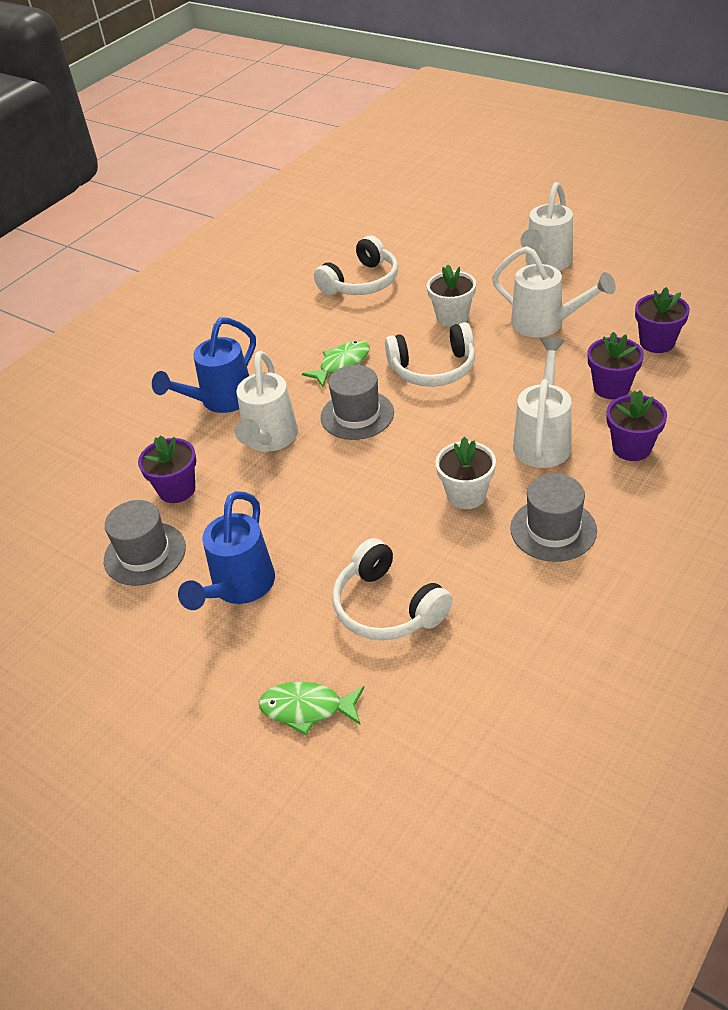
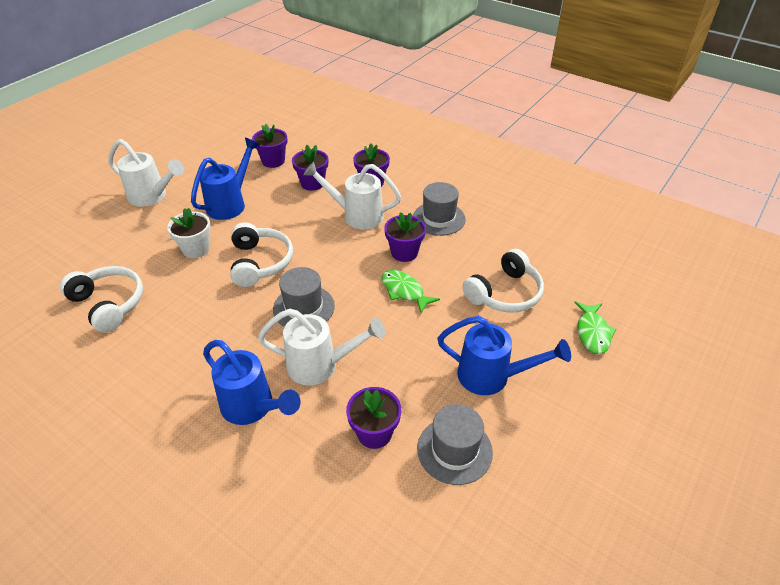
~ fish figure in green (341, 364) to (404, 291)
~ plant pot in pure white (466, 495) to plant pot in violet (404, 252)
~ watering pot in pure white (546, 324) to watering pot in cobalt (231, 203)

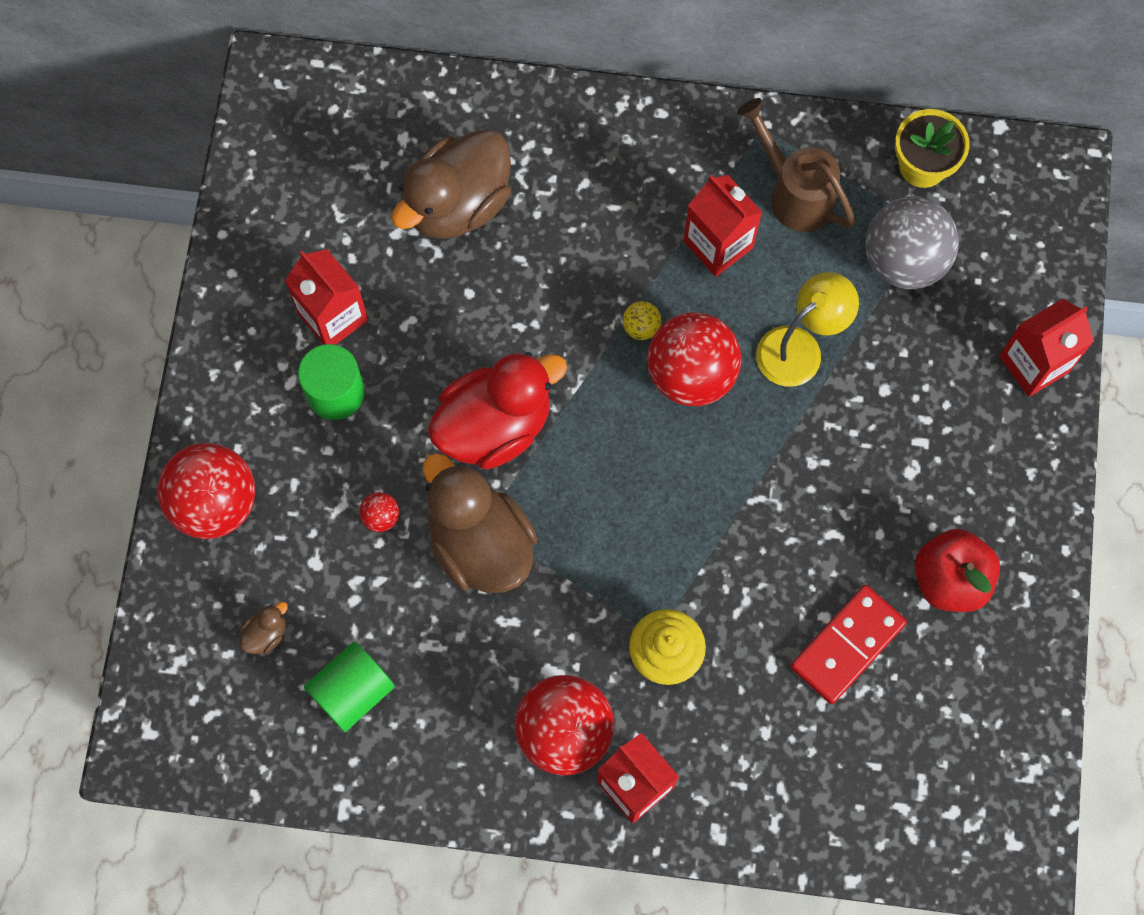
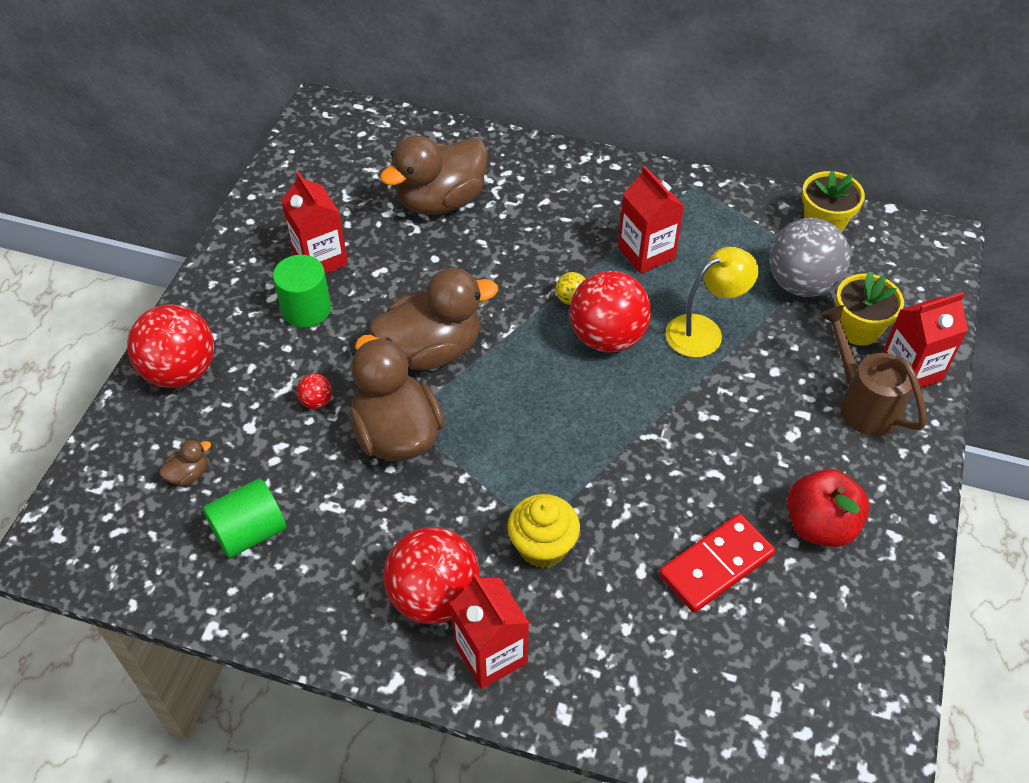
+ plant pot in bright yellow (858, 329)
~ watering pot in russet (794, 193) to (862, 403)
~ toy duck in crimson (495, 426) to toy duck in russet (432, 350)

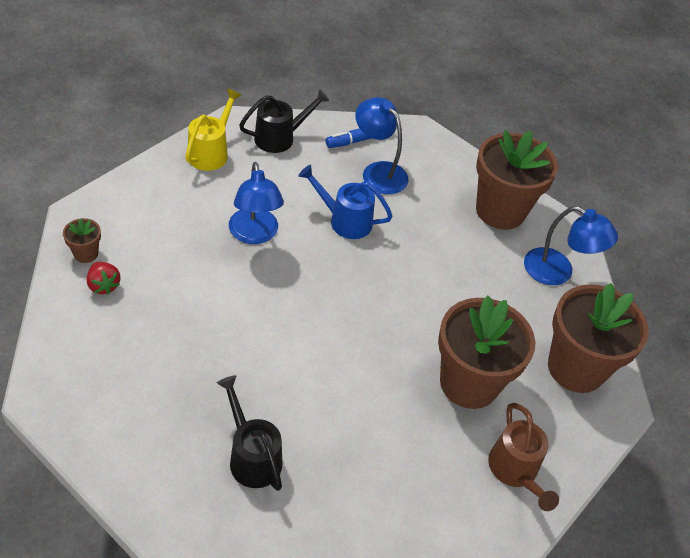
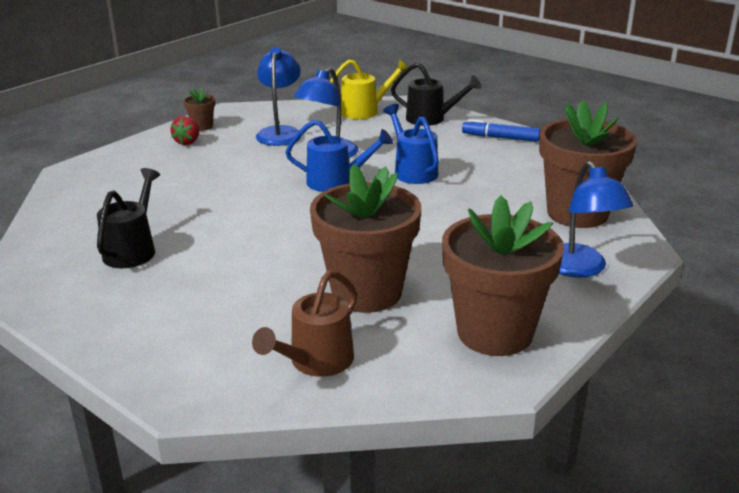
+ watering pot in cobalt (337, 182)
~ lamp in cobalt (378, 172) to (280, 132)

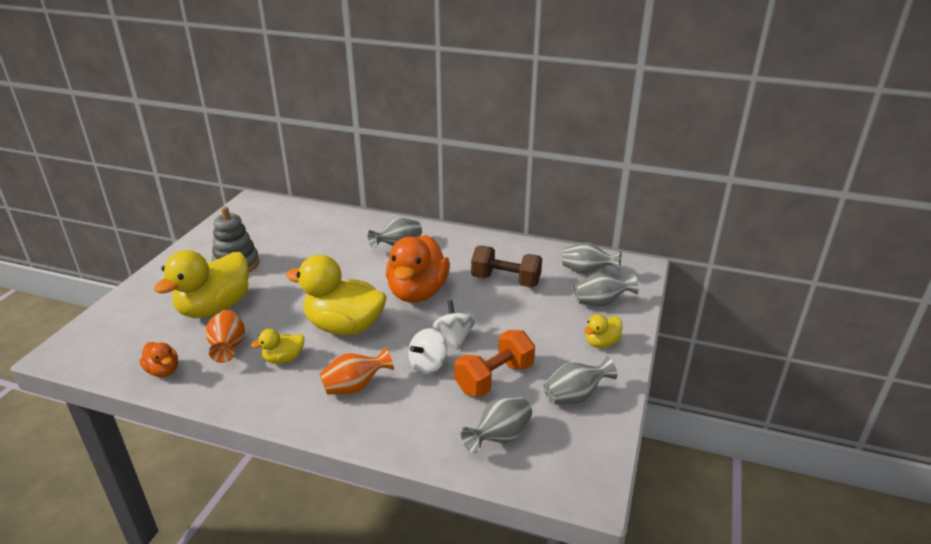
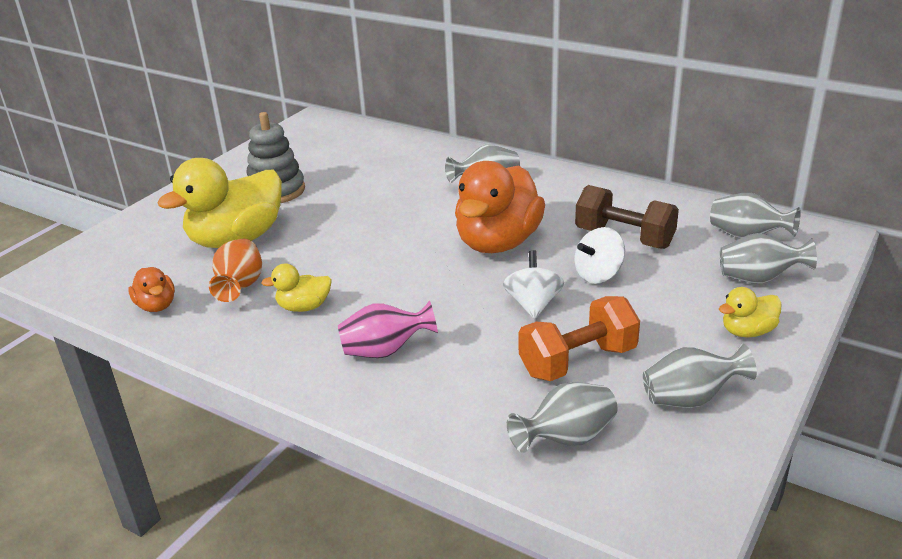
- toy duck in bright yellow (344, 326)
~ toy top in pure white (428, 365) to (598, 275)
~ tall vase in orange (355, 387) to tall vase in pink (385, 351)

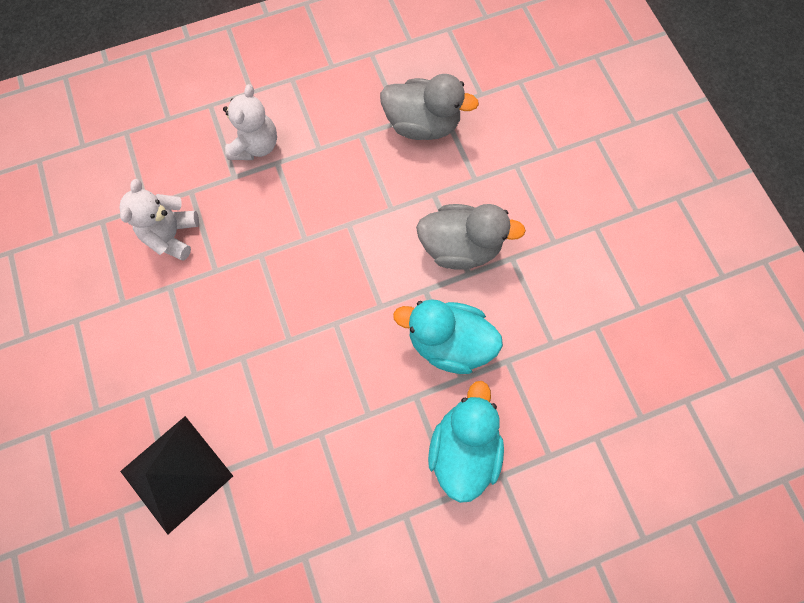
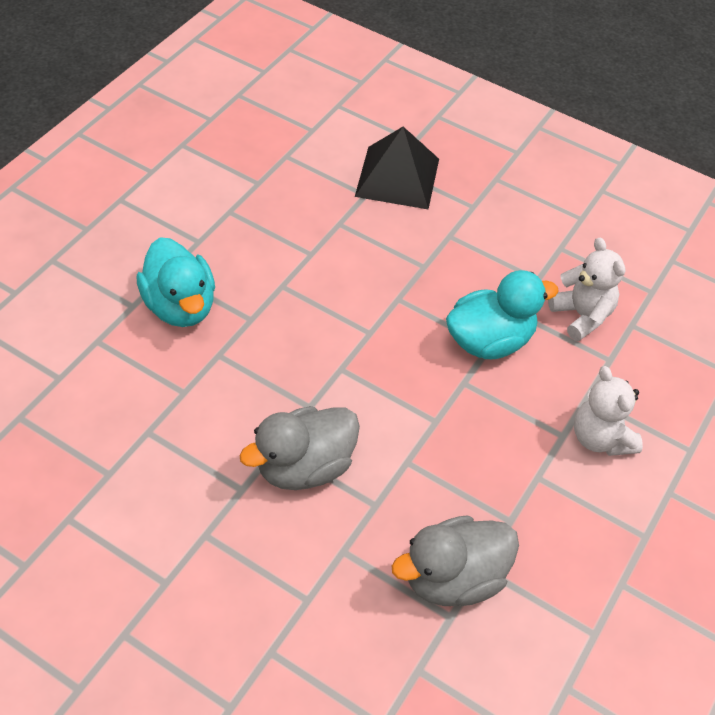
~ toy duck in teal (448, 342) to (489, 341)

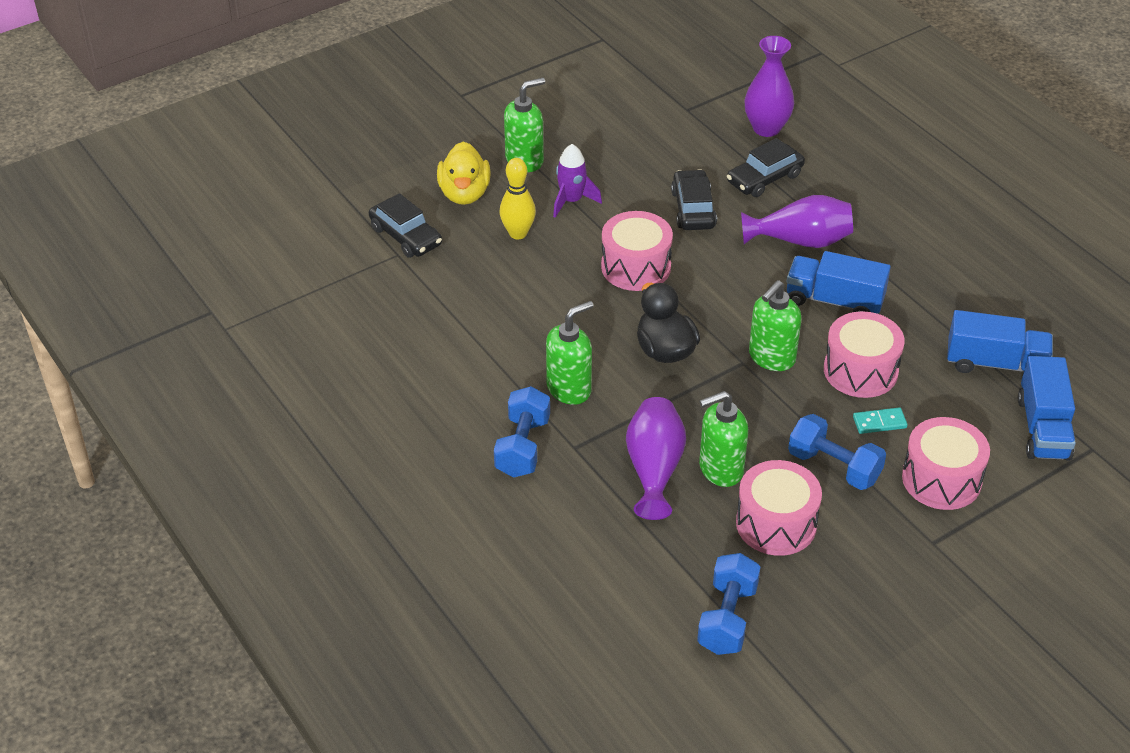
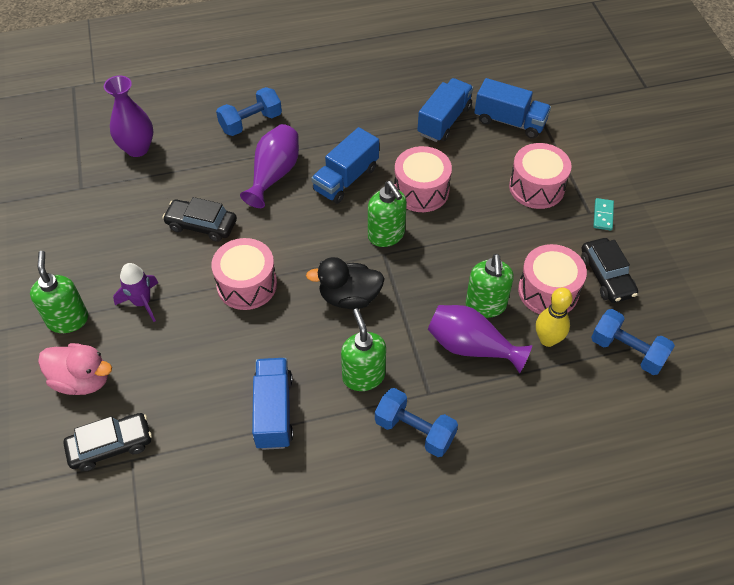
+ toy truck in cobalt (274, 411)
~ skittle in bright yellow (518, 233) to (547, 339)
~ automobile in jet-black (764, 178) to (606, 276)
~ hand weight in cobalt (834, 467) to (251, 122)
~ domino tile in teal (879, 422) to (603, 215)
~ toy duck in bright yellow (464, 194) to toy duck in pink (82, 380)

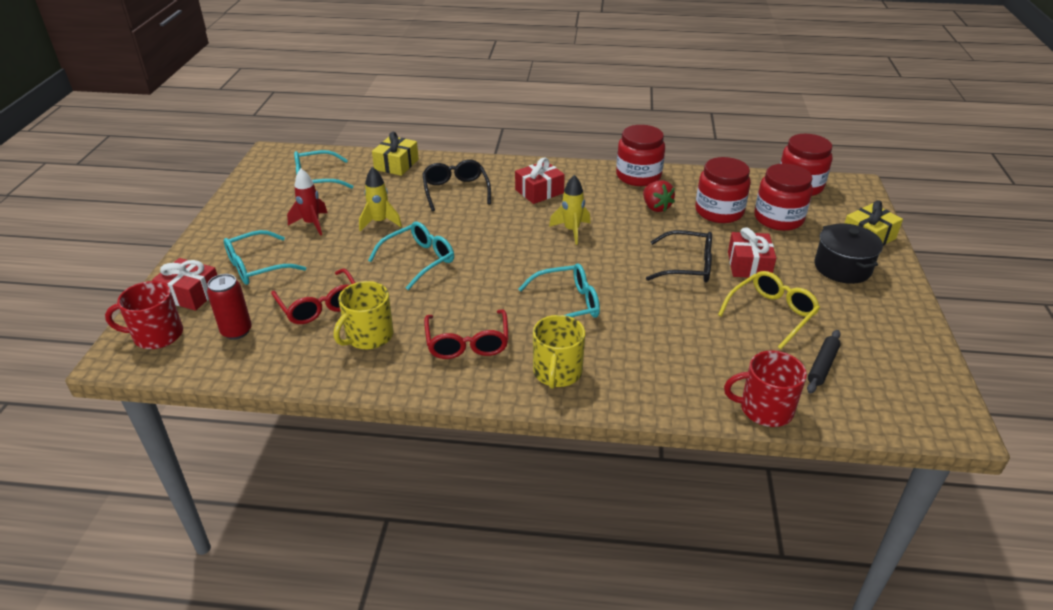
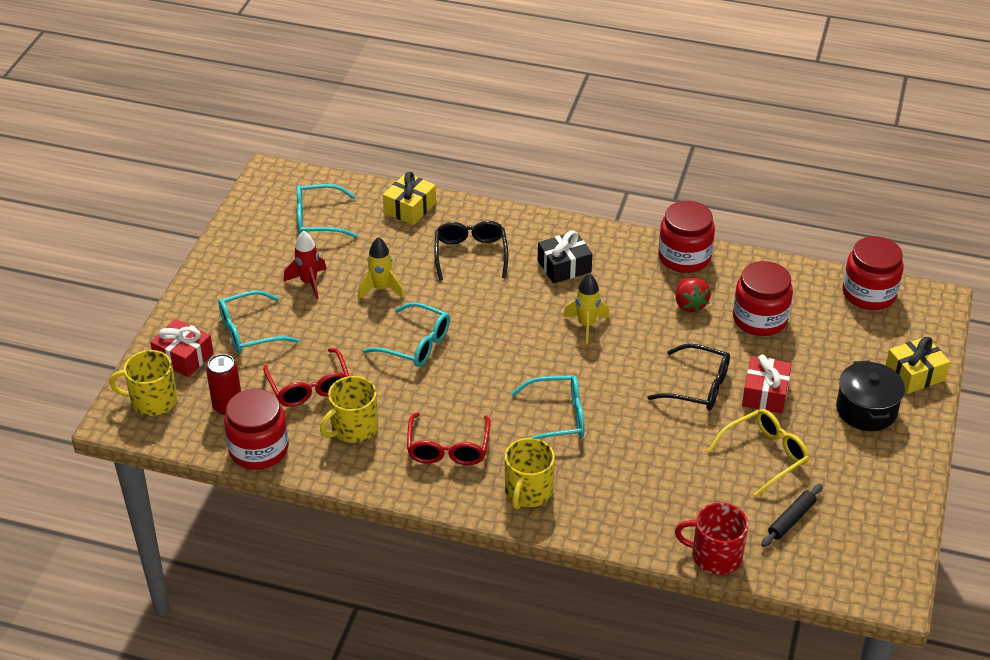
~ preserve jar in crimson (778, 218) to (259, 449)
~ tea mug in crimson (157, 335) to tea mug in bright yellow (152, 401)
~ wrapped gift in crimson (539, 191) to wrapped gift in jet-black (564, 266)
~ spectacles in teal (419, 260) = (415, 344) 60 degrees clockwise

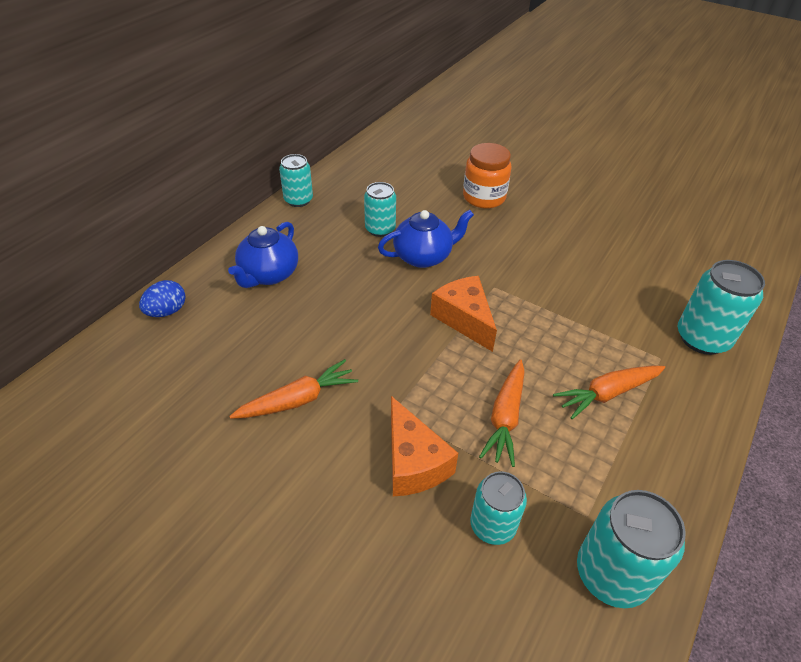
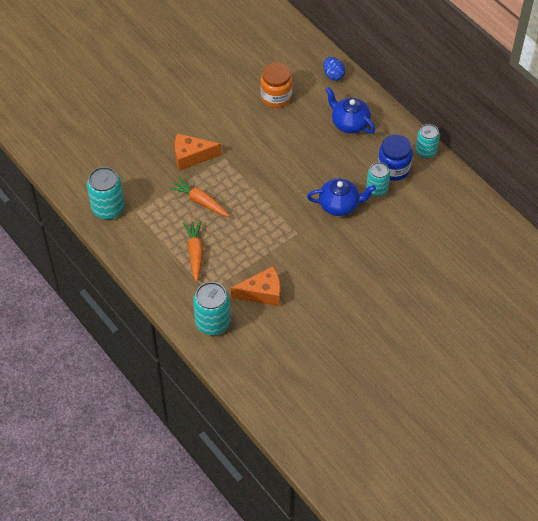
- root vegetable in orange (298, 400)
- can in teal (492, 525)
+ preserve jar in cobalt (393, 169)
~ cheese in orange (464, 319) to (262, 293)
~ preserve jar in orange (484, 197) to (276, 97)
~ china teapot in cobalt (423, 256) = (339, 205) 90 degrees counterclockwise

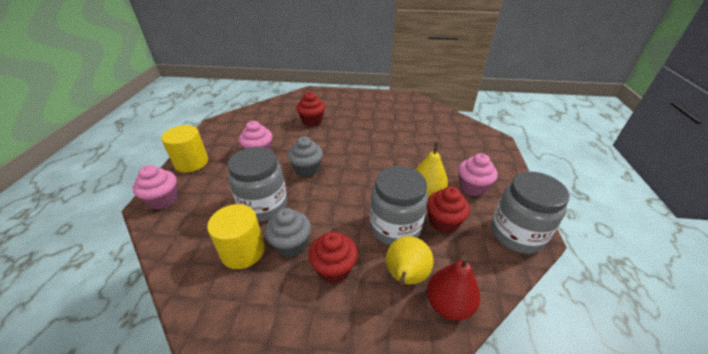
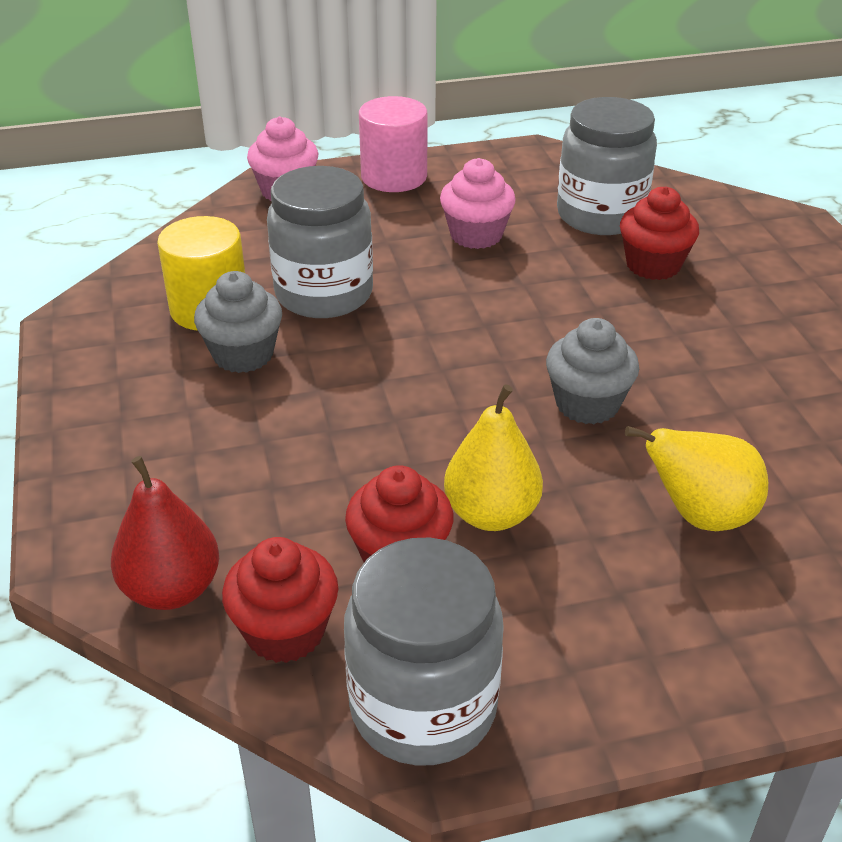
- fairy cake in pink (472, 187)
~ fairy cake in grey (307, 169) to (587, 404)
~ fairy cake in crimson (334, 269) to (285, 631)
~ preserve jar in grey (395, 228) to (600, 215)
~ toy pear in bright yellow (405, 277) to (699, 516)
~ solid cylinder in bright yellow (191, 162) to solid cylinder in pink (394, 177)

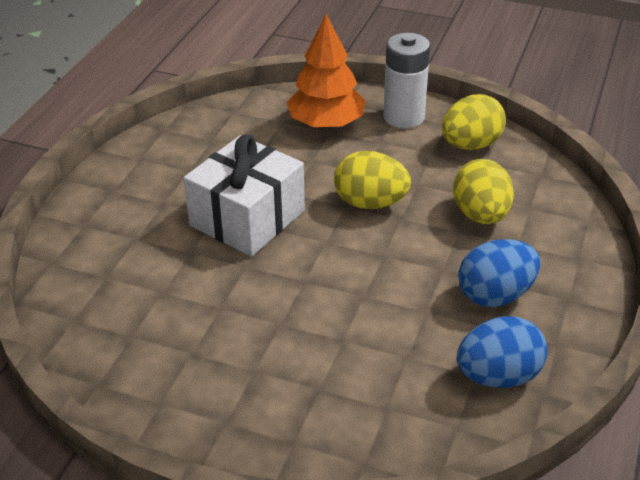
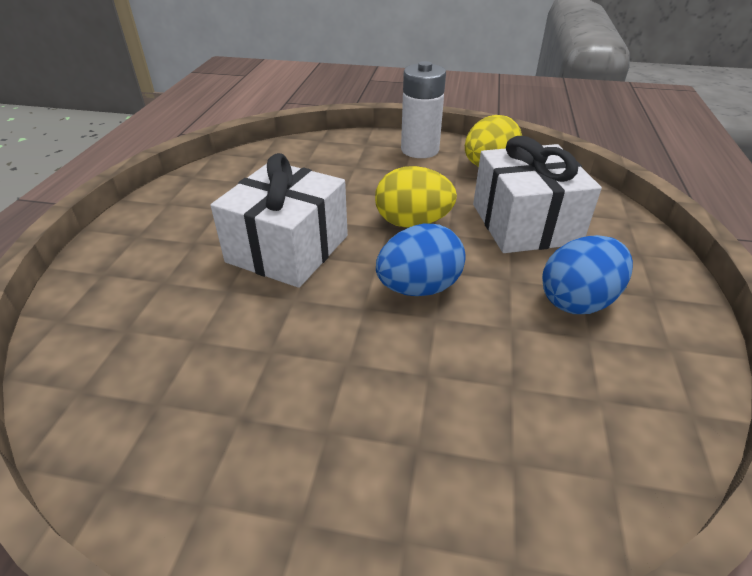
- tree in orange (326, 123)
~ egg in cobalt (498, 376) to (419, 288)
~ egg in bright yellow (480, 215) to wrapped gift in pure white (525, 223)

